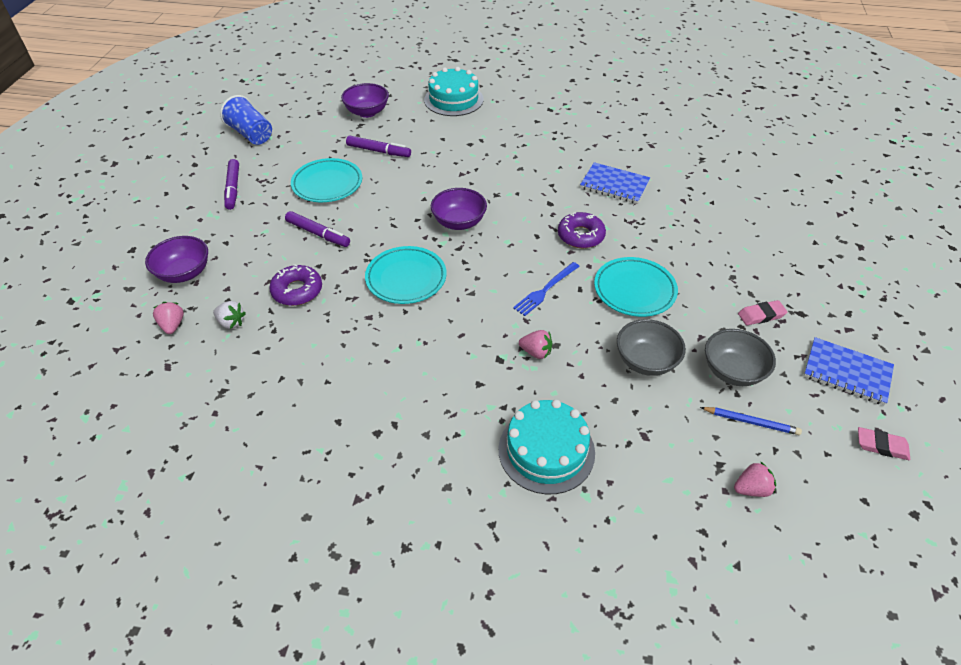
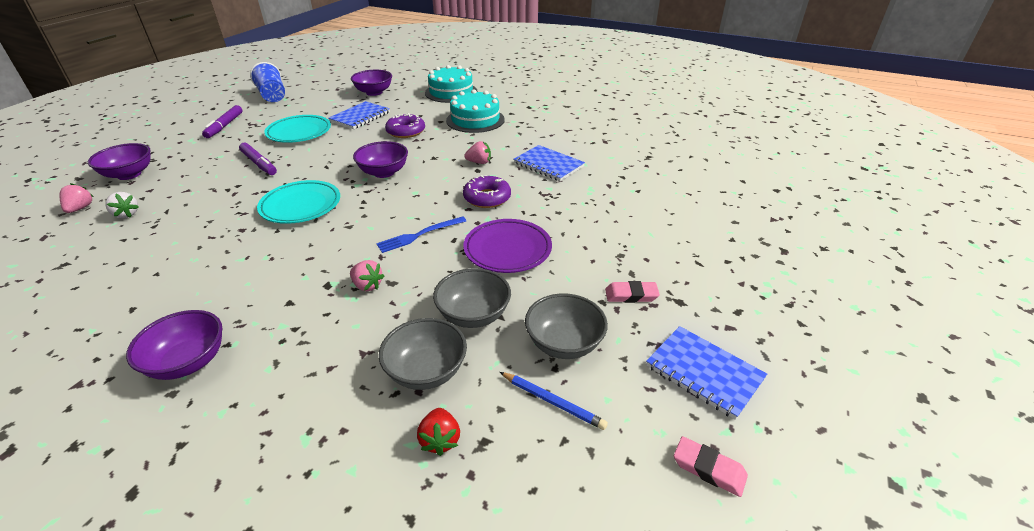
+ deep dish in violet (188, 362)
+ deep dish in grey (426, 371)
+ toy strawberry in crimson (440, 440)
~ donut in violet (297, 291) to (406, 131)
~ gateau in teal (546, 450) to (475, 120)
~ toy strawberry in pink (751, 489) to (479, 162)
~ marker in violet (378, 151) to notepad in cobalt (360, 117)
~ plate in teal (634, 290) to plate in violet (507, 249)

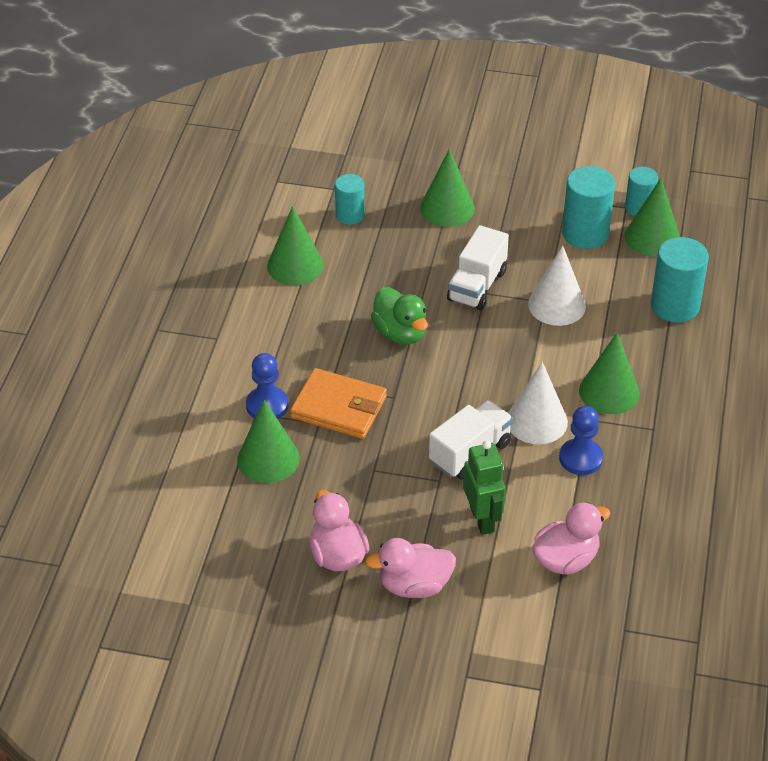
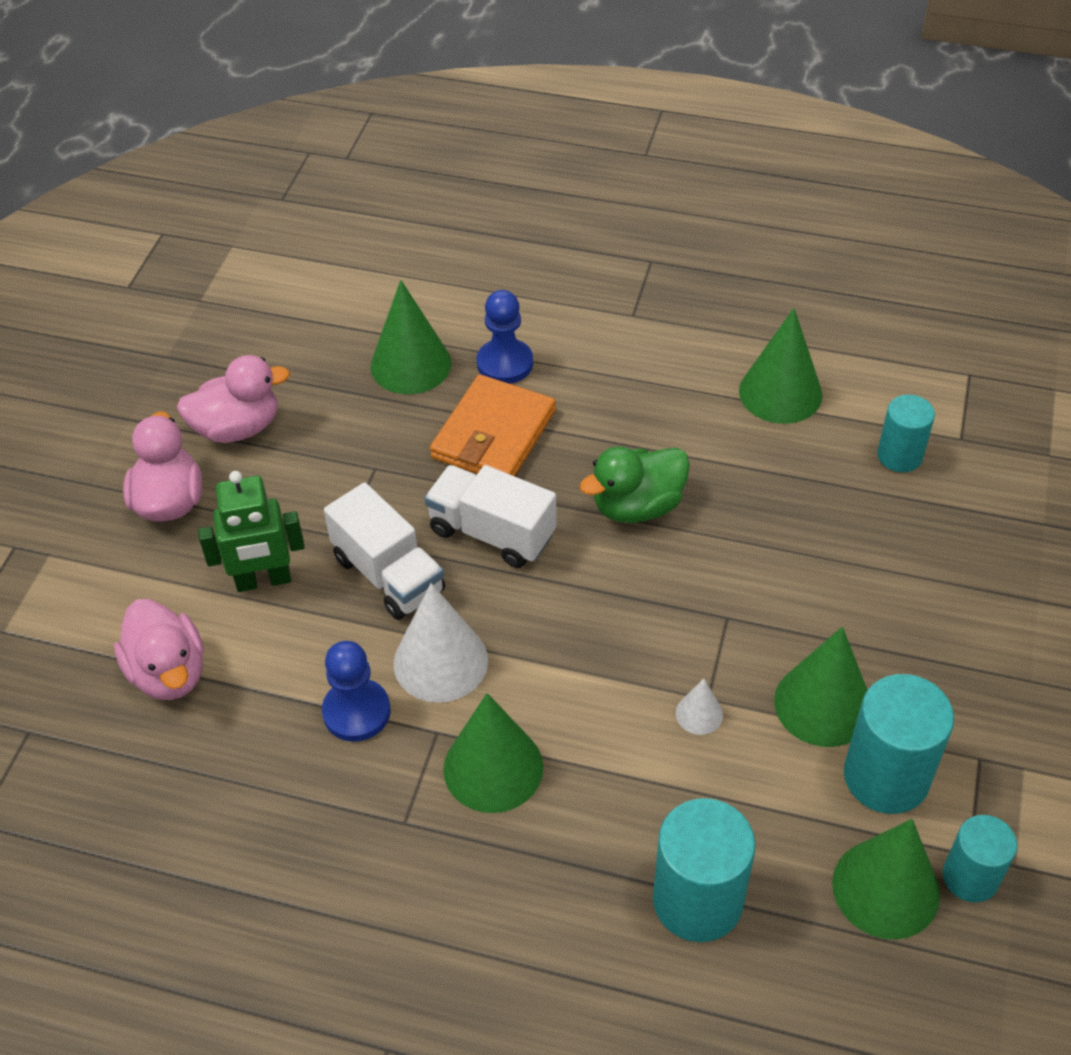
~ cone shape in green (447, 208) to (823, 704)
~ toy truck in pure white (477, 286) to (492, 533)
~ cone shape in pure white (557, 305) = (699, 714) x0.48

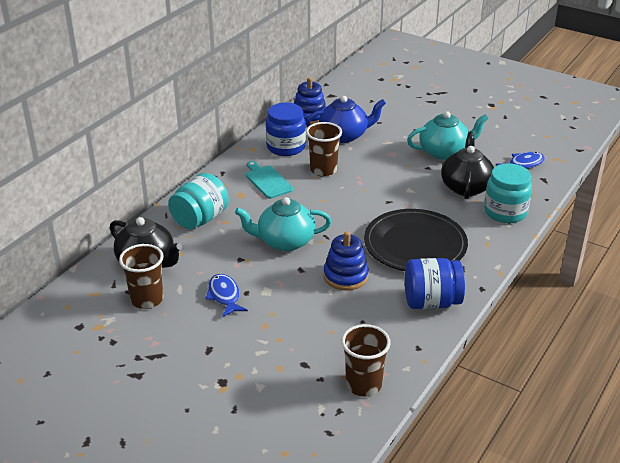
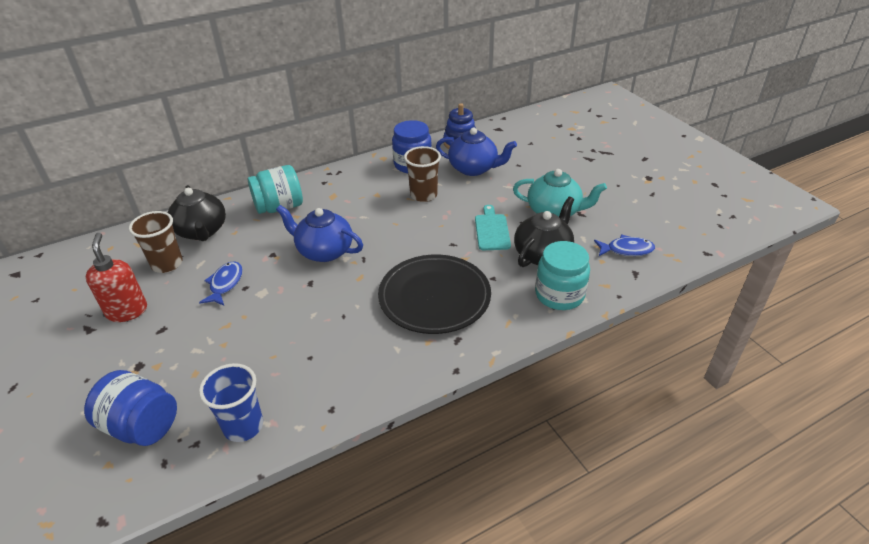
- stacking rings in cobalt (345, 276)
+ pump bottle in crimson (127, 311)
~ chopping board in teal (267, 181) to (492, 230)
~ preserve jar in cobalt (431, 302) to (141, 426)
~ china teapot in teal (285, 241) to china teapot in cobalt (324, 251)
~ tumbler in russet (363, 385) to tumbler in cobalt (243, 426)

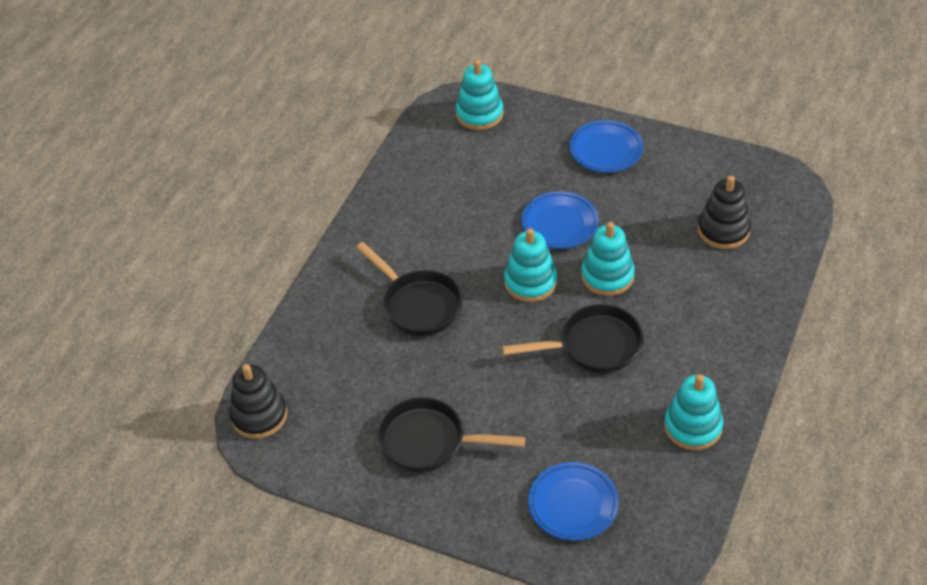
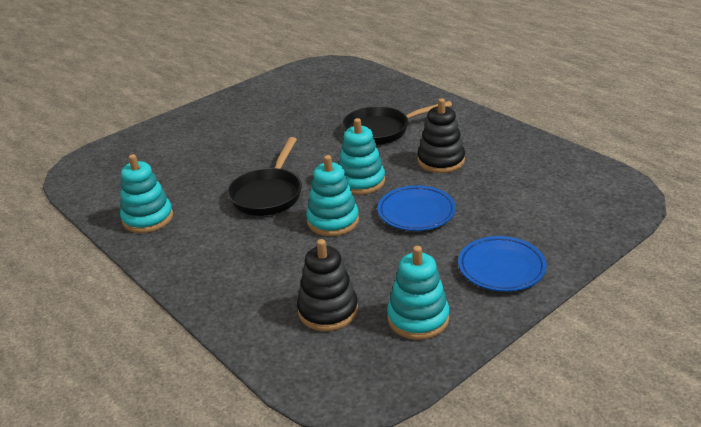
- frying pan in jet-black (429, 442)
- plate in cobalt (573, 504)
~ stacking rings in jet-black (259, 416) to (441, 161)
~ stacking rings in teal (479, 114) to (418, 318)

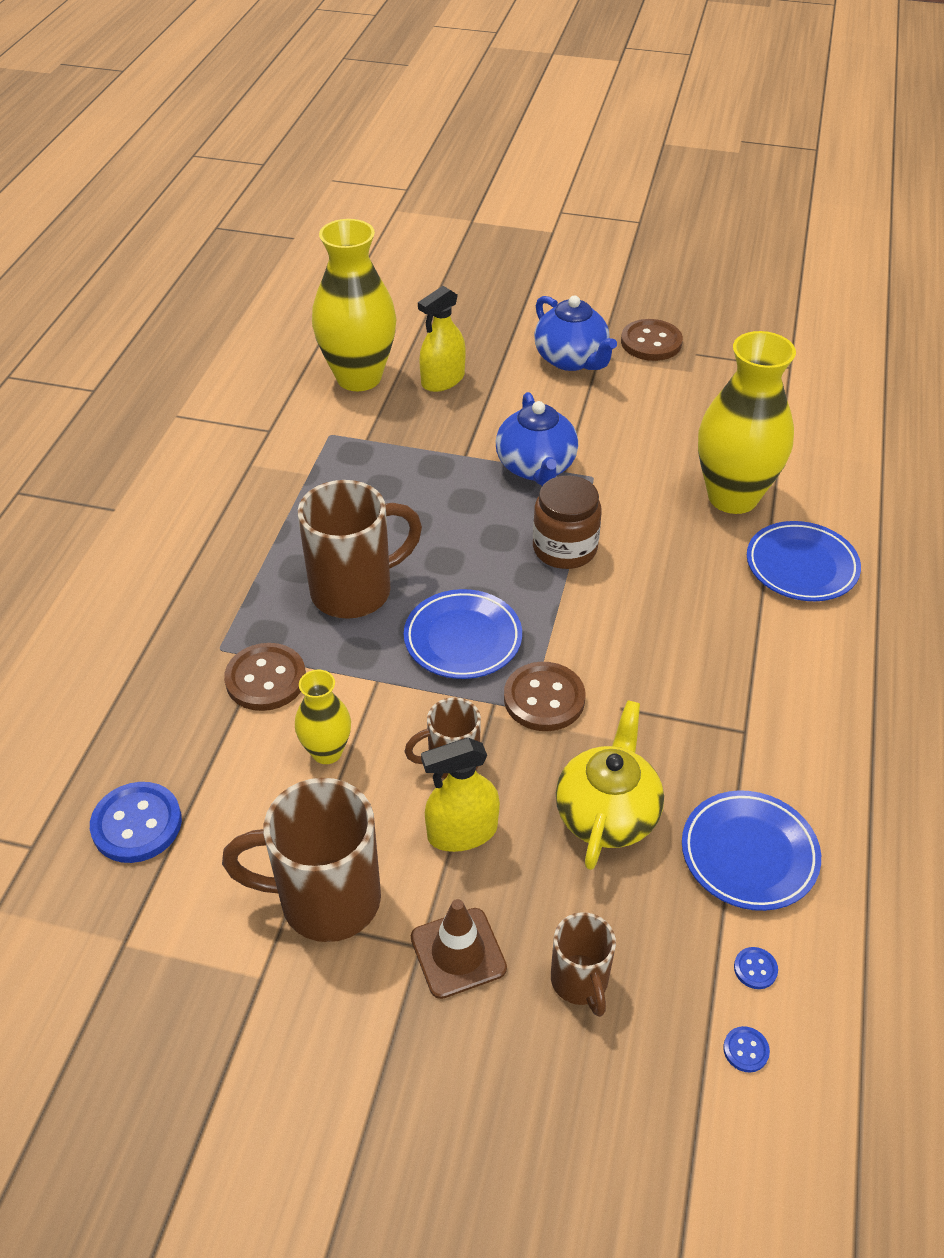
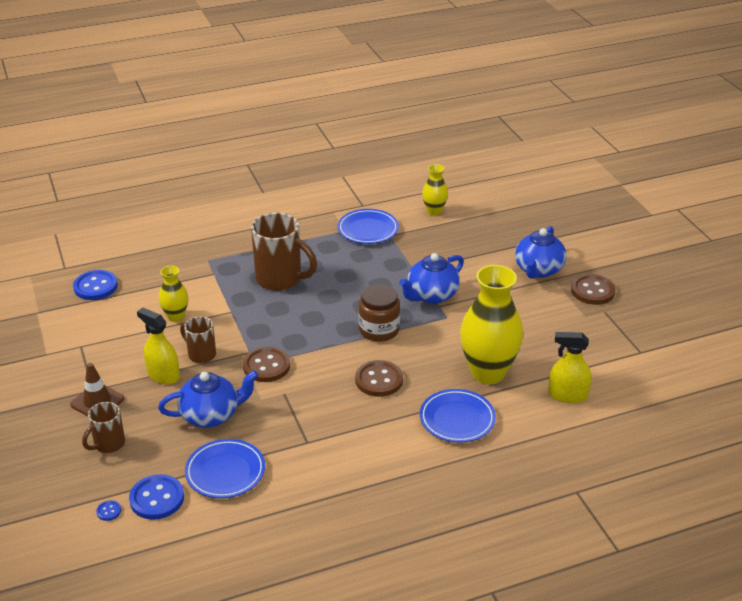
- tea mug in russet (325, 900)
~ shirt button in russet (266, 679) to (379, 380)
~ plate in cobalt (463, 639) to (368, 230)
~ spray cleaner in bright yellow (443, 380) to (567, 395)
~ china teapot in bright yellow (607, 814) to china teapot in cobalt (211, 415)
~ tall vase in bright yellow (359, 377) = (434, 211) x0.51
~ shirt button in cobalt (755, 969) = (157, 498) x2.25

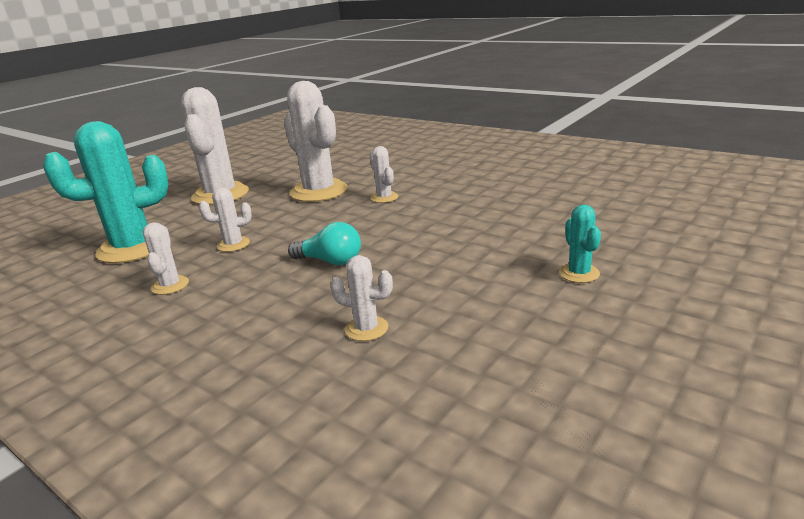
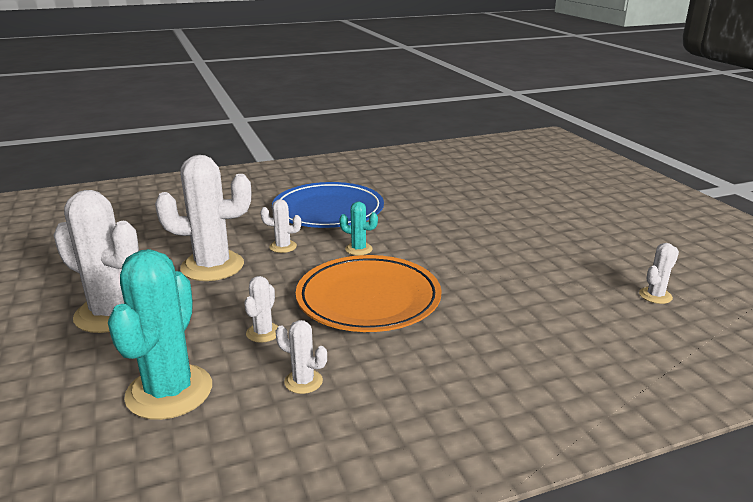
+ plate in cobalt (328, 211)
~ prickly plant in pure white (366, 329) to (655, 296)
~ prickly plant in teal (579, 273) to (358, 249)
~ bulb in teal (330, 261) to plate in orange (368, 299)

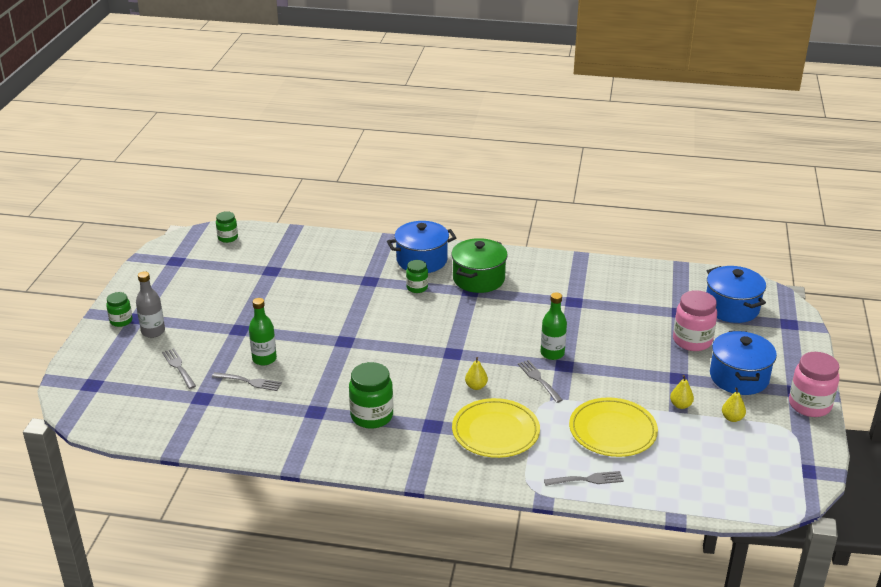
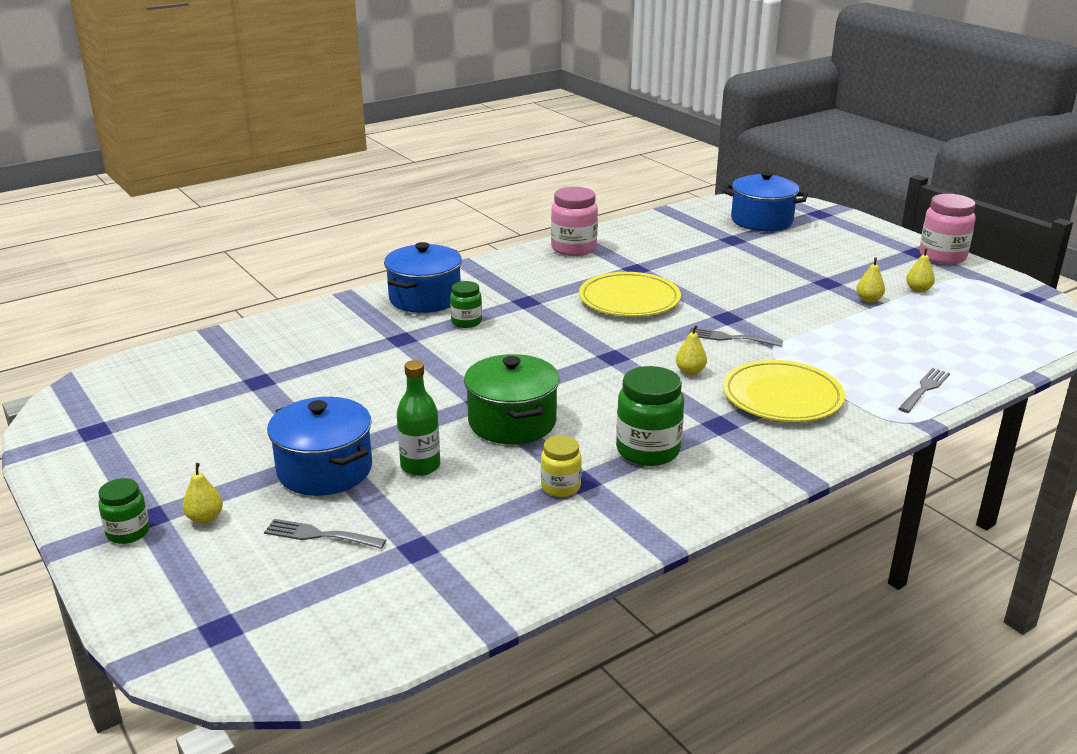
- fork in grey (249, 382)
- preserve jar in green (228, 238)
- flask in green (552, 353)
+ preserve jar in bright yellow (560, 487)
~ pot in green (478, 279) to (512, 422)
~ plate in bright yellow (612, 431) to (629, 300)
~ preserve jar in pink (692, 341) to (573, 248)
~ pot in cobalt (739, 377) to (324, 470)
~ flask in grey (153, 331) to toy pear in bright yellow (205, 518)

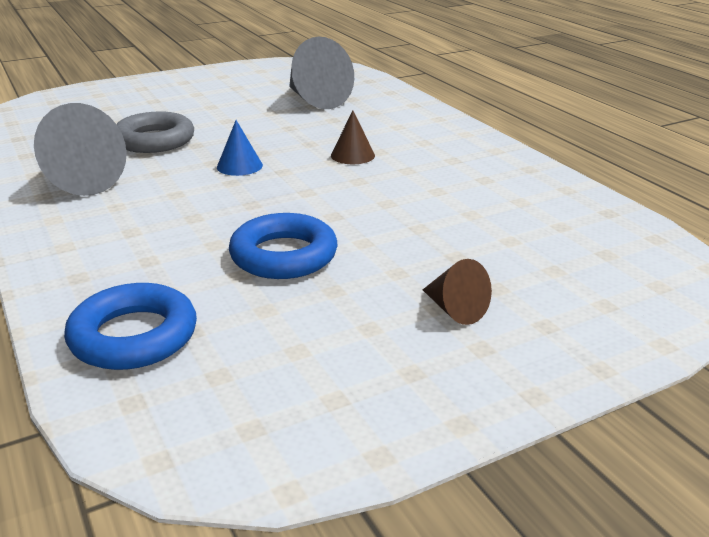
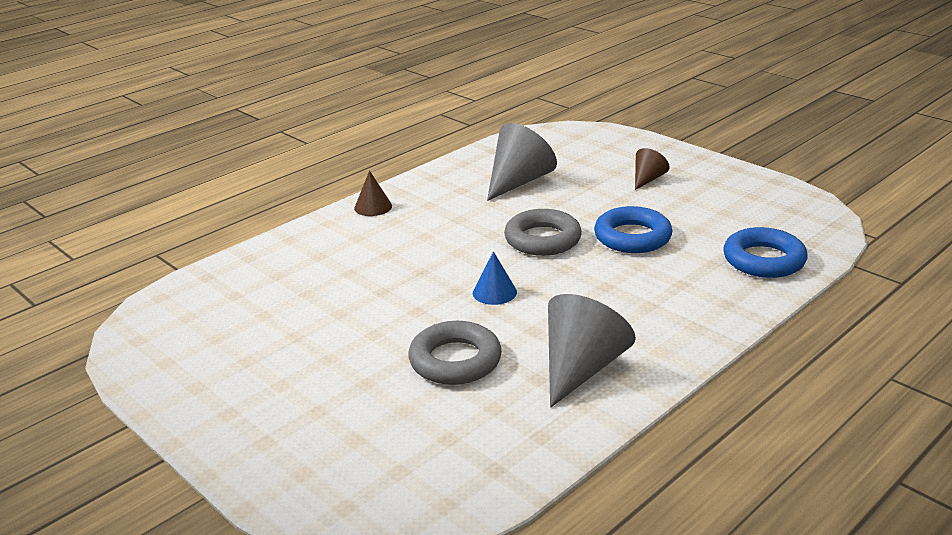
+ ring in grey (542, 239)
~ cone shape in grey (315, 100) to (518, 181)
~ cone shape in russet (352, 155) to (373, 207)

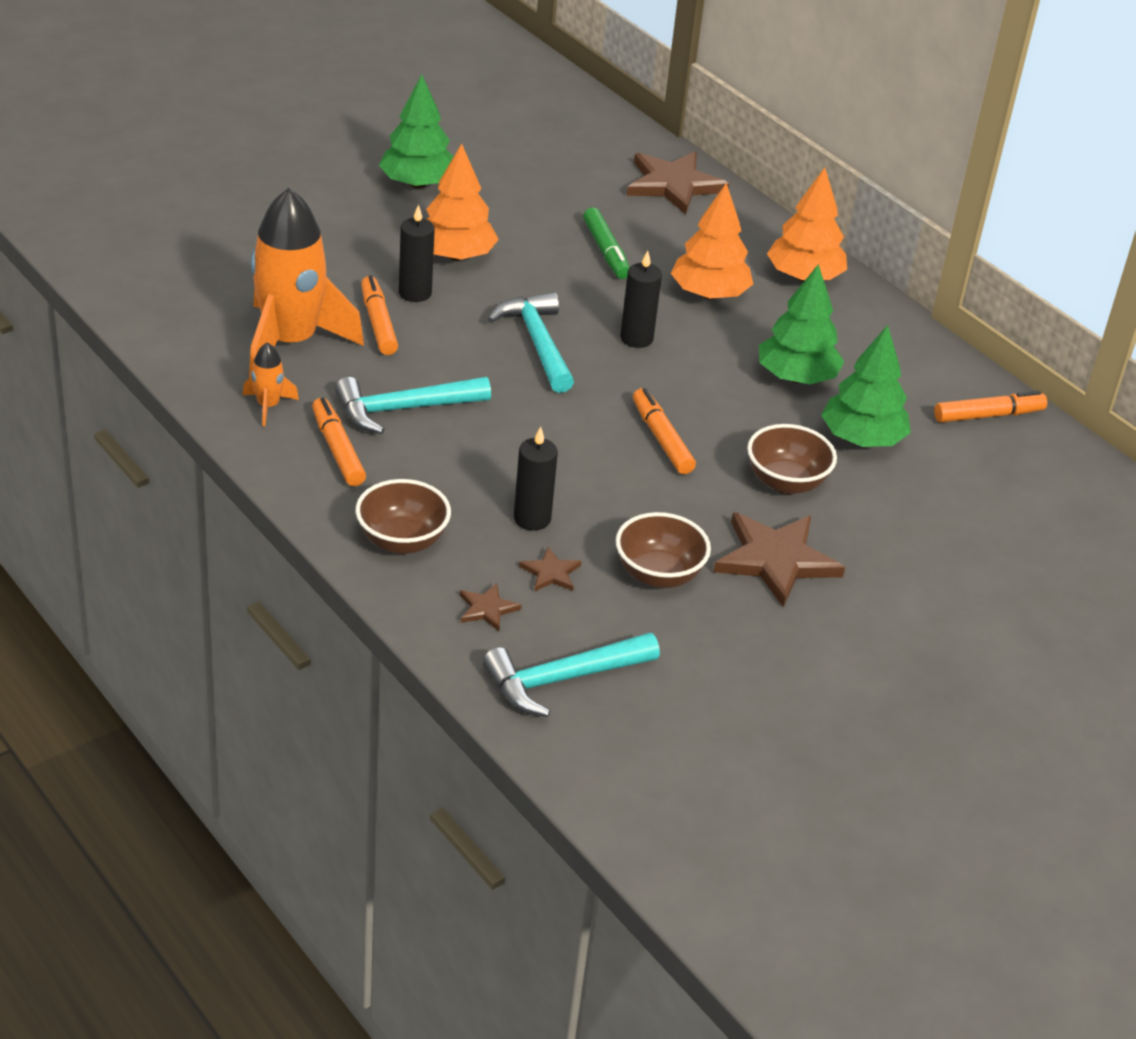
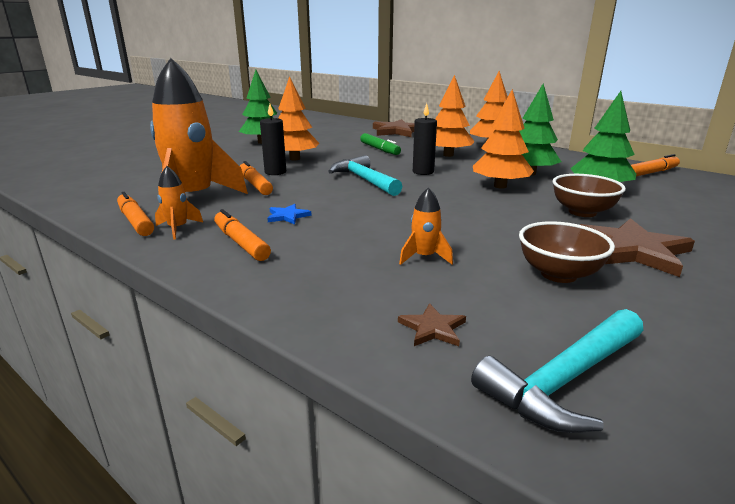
- deep dish in russet (402, 541)
- five-pointed star in russet (551, 573)
+ tree in orange (500, 186)
~ marker in orange (661, 439) to (135, 221)
~ carpenter's hammer in teal (404, 409) to five-pointed star in cobalt (288, 216)
~ wax candle in jet-black (532, 519) to rocket in orange (424, 257)

